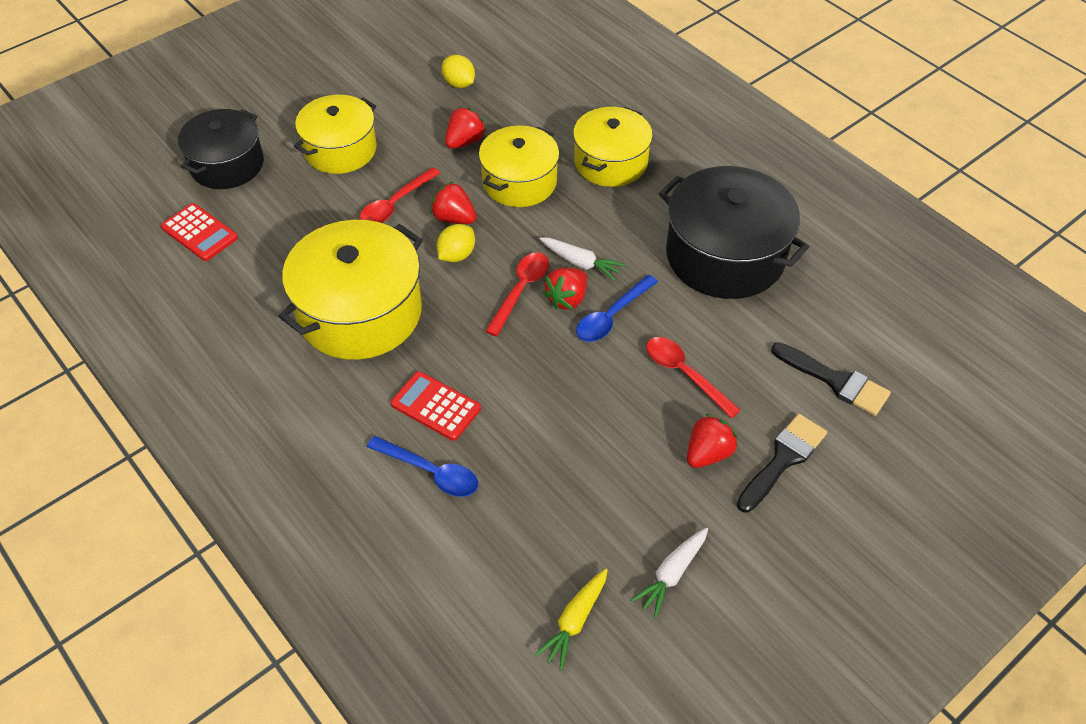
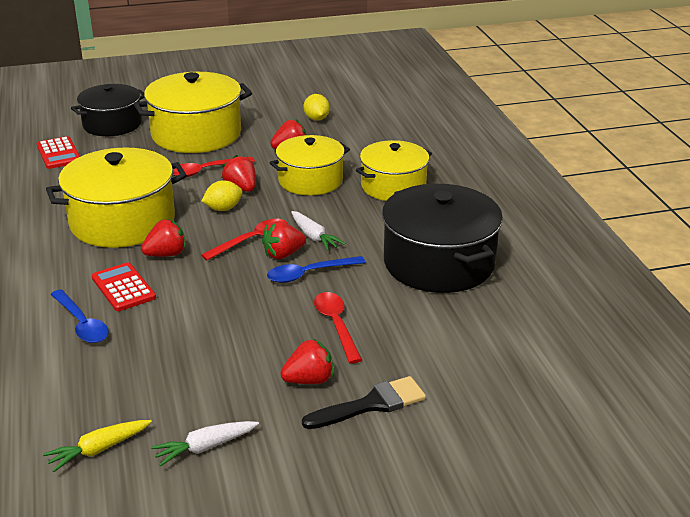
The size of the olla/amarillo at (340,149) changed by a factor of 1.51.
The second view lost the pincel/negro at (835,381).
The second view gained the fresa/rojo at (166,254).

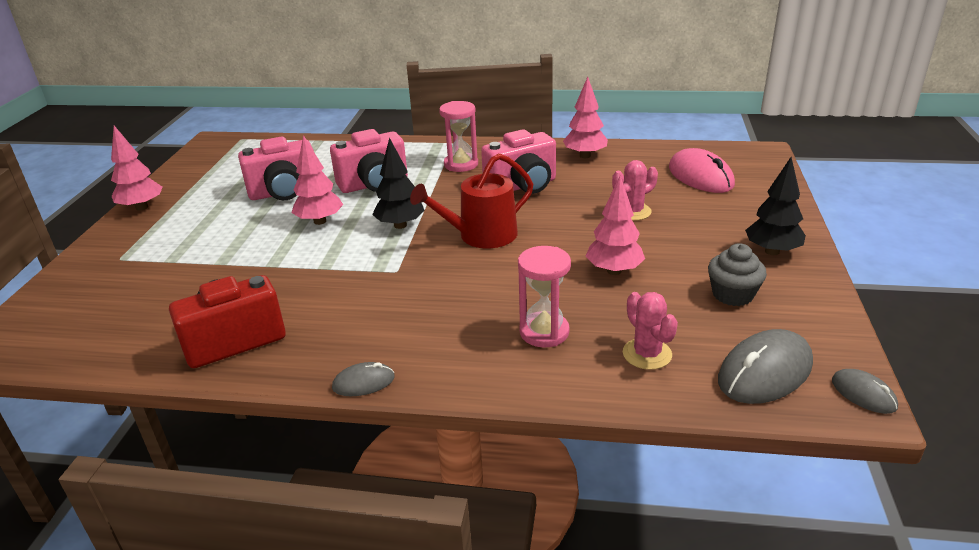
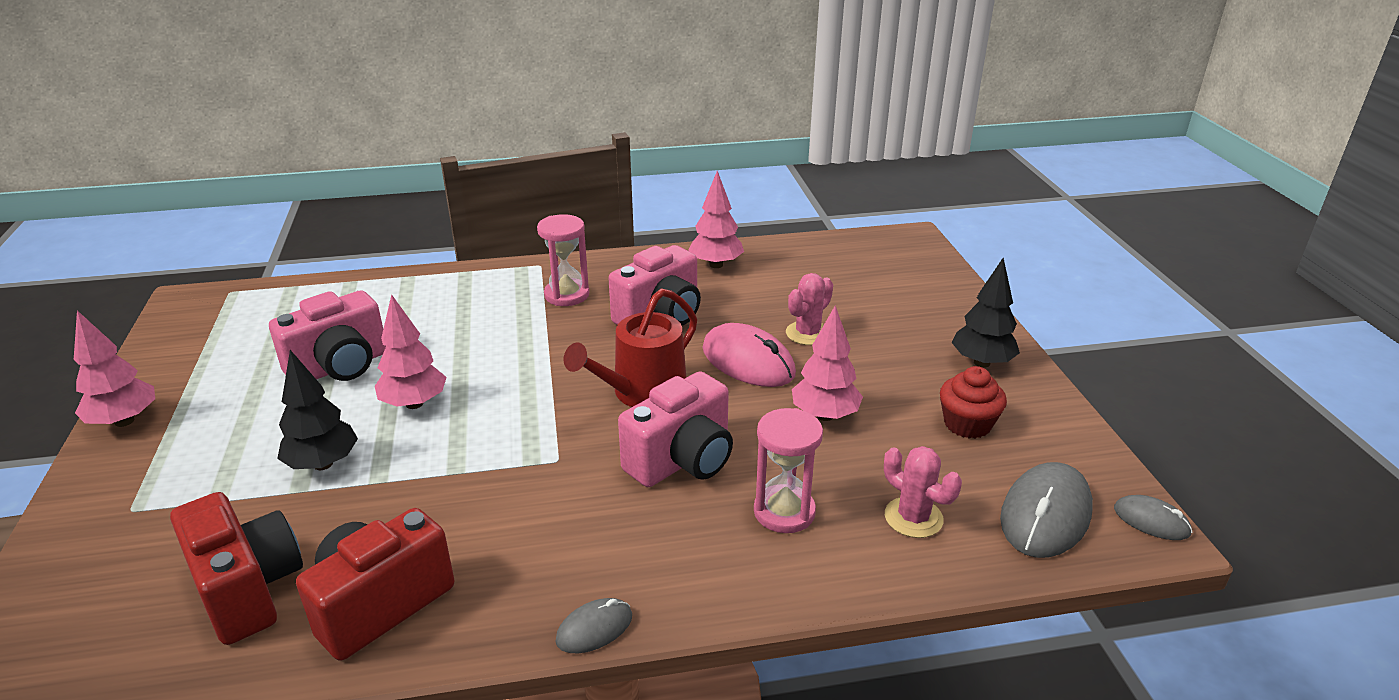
The cámara/rosa ended up elsewhere, having gone from (374,184) to (682,460).
The árbol/negro ended up elsewhere, having gone from (400,225) to (323,464).
The ratón/rosa ended up elsewhere, having gone from (700,176) to (748,361).
What was the magdalena/gris at (732,294) turned into the magdalena/rojo at (967,424).
The second view gained the cámara/rojo at (248,589).

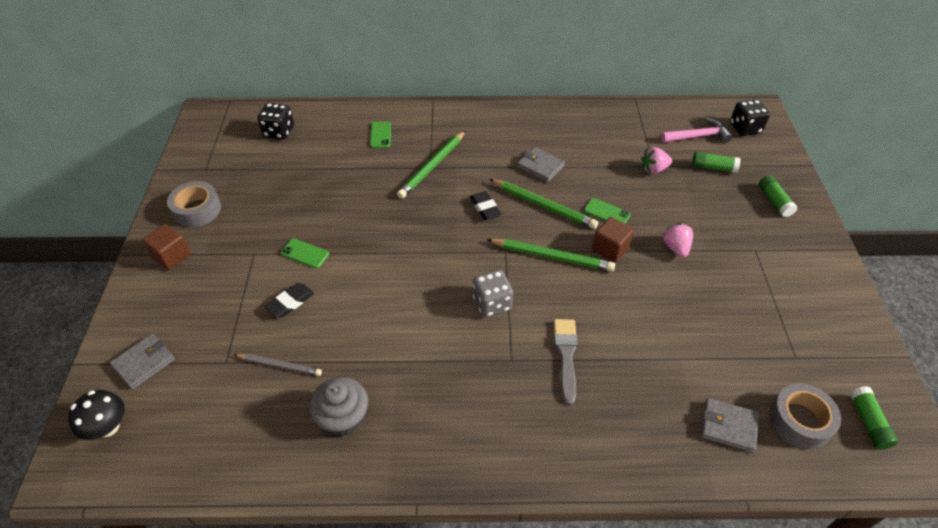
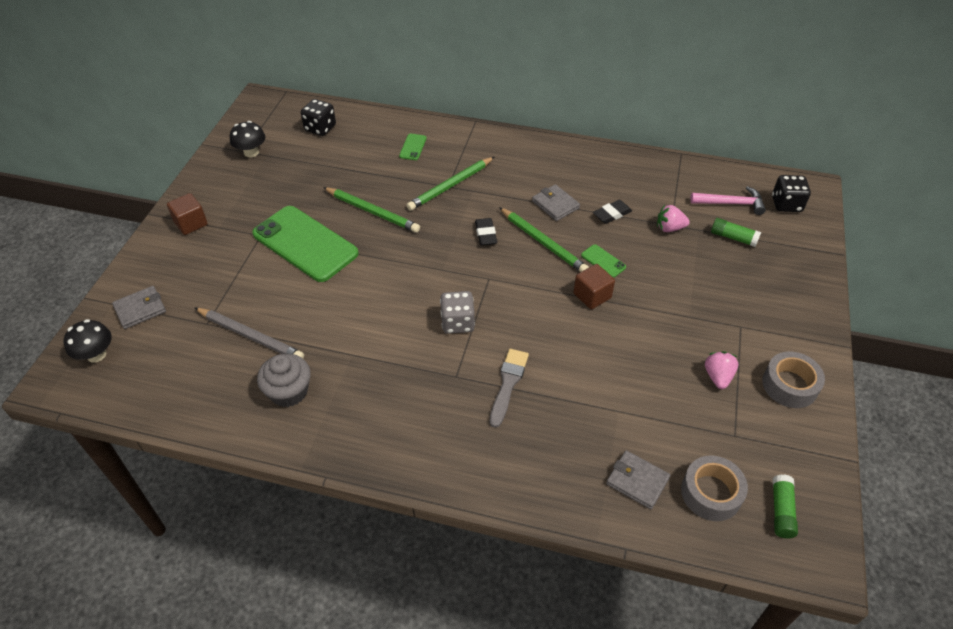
The second view lost the barra de pegamento/verde at (774,201).
The cinta adhesiva/gris ended up elsewhere, having gone from (197,210) to (789,385).
The fresa/rosa ended up elsewhere, having gone from (675,248) to (718,377).
The size of the móvil/verde at (305,253) changed by a factor of 2.48.
The lápiz/verde ended up elsewhere, having gone from (552,257) to (372,212).
The goma de borrar/negro ended up elsewhere, having gone from (290,302) to (612,214).
The size of the lápiz/gris at (280,365) changed by a factor of 1.59.
The second view gained the seta/negro at (251,152).

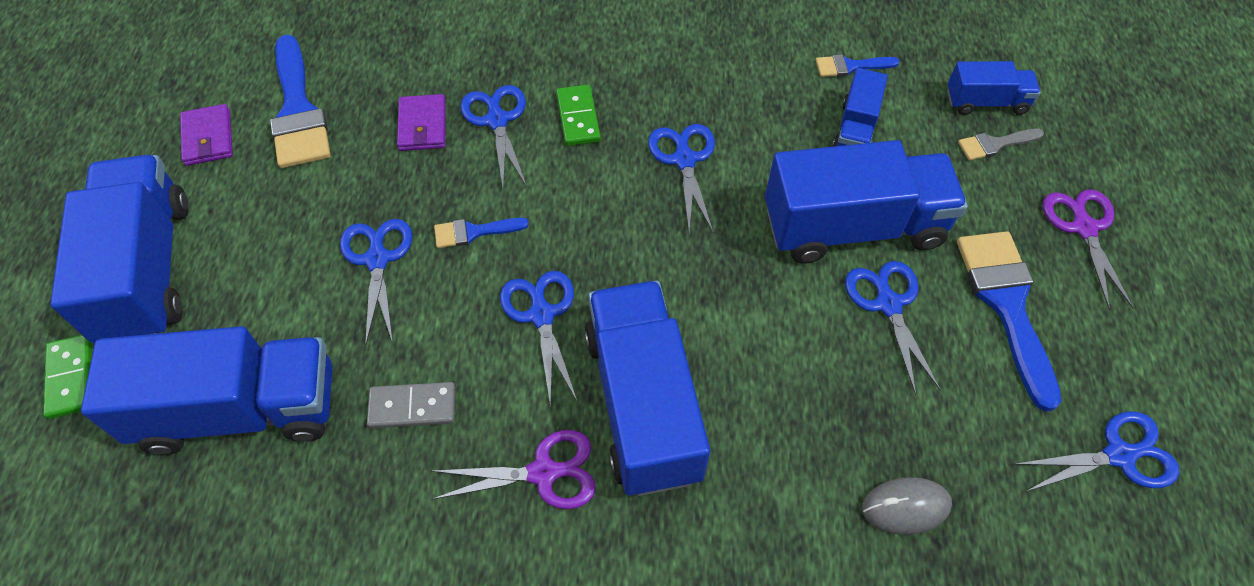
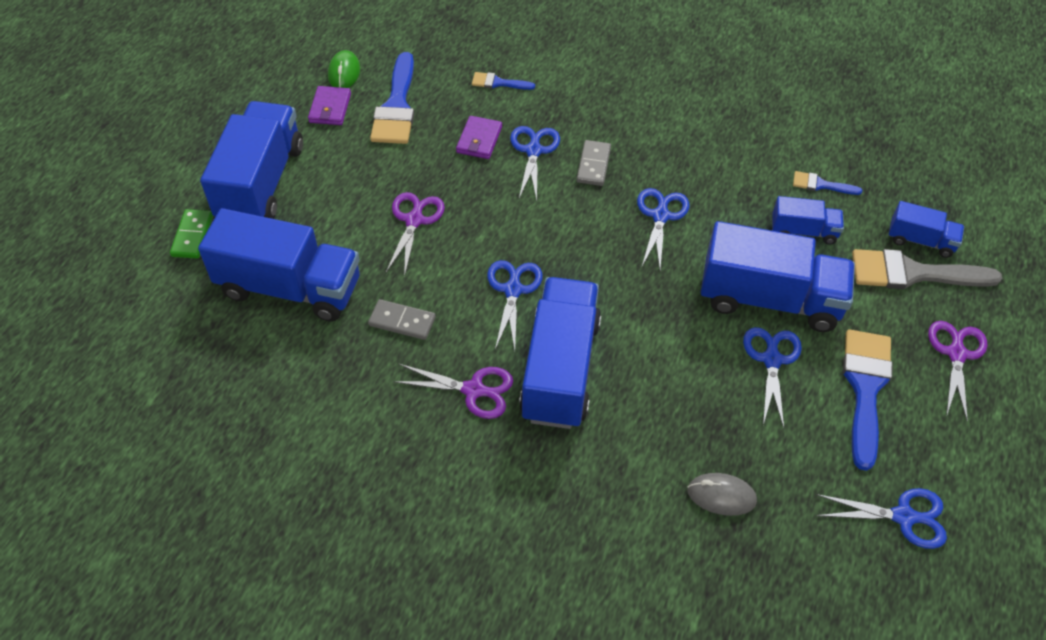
The camión/azul at (855,129) ended up facing another way, 120 degrees counterclockwise from before.
What was the ficha de dominó/verde at (578,117) turned into the ficha de dominó/gris at (593,165).
The size of the pincel/gris at (995,144) changed by a factor of 2.01.
The pincel/azul ended up elsewhere, having gone from (473,232) to (498,83).
What was the tijeras/azul at (377,259) turned into the tijeras/morado at (414,220).
The second view gained the ratón/verde at (344,72).

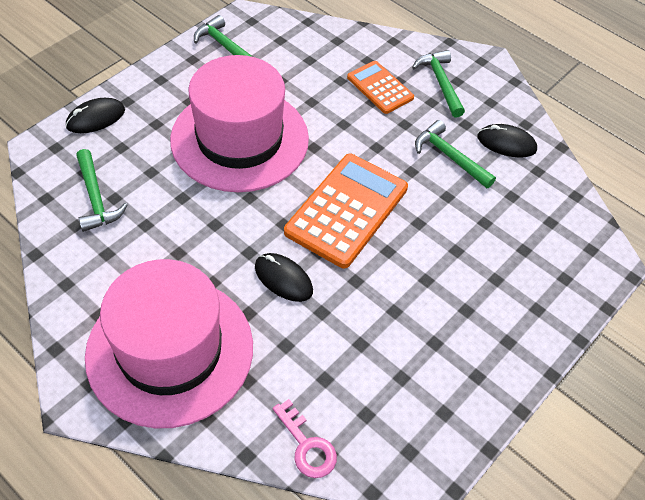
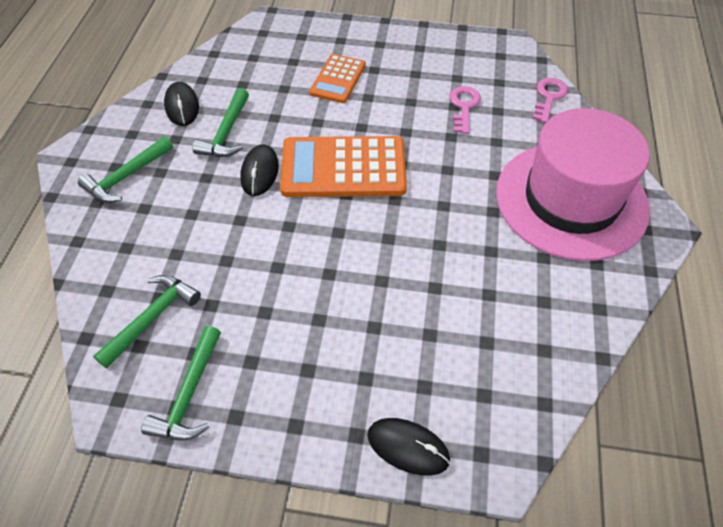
The second view lost the sombrero/rosa at (239,139).
The calculadora/naranja ended up elsewhere, having gone from (380,88) to (338,79).
The martillo/verde ended up elsewhere, having gone from (96,198) to (152,317).
The ratón/negro ended up elsewhere, having gone from (283,279) to (259,172).
The second view gained the llave/rosa at (464,106).

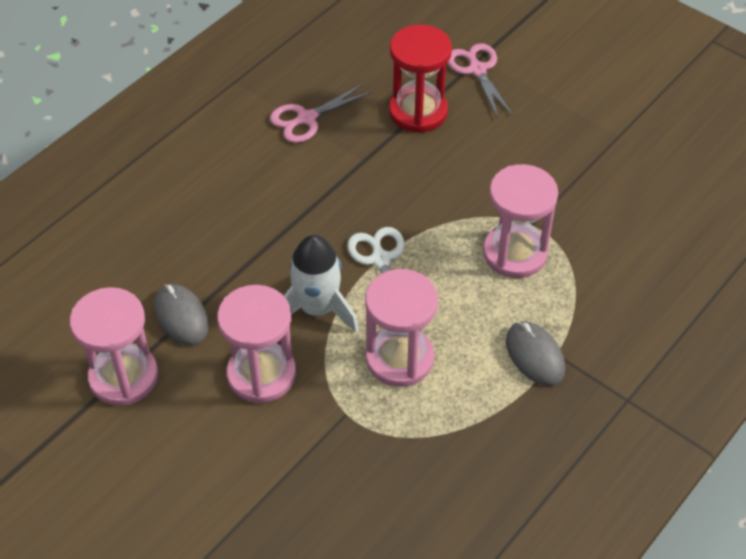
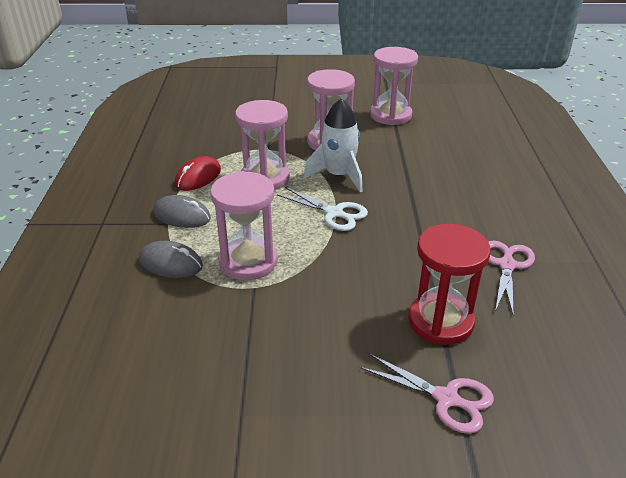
The ratón/gris ended up elsewhere, having gone from (181,317) to (171,263).
The second view gained the ratón/rojo at (198,177).

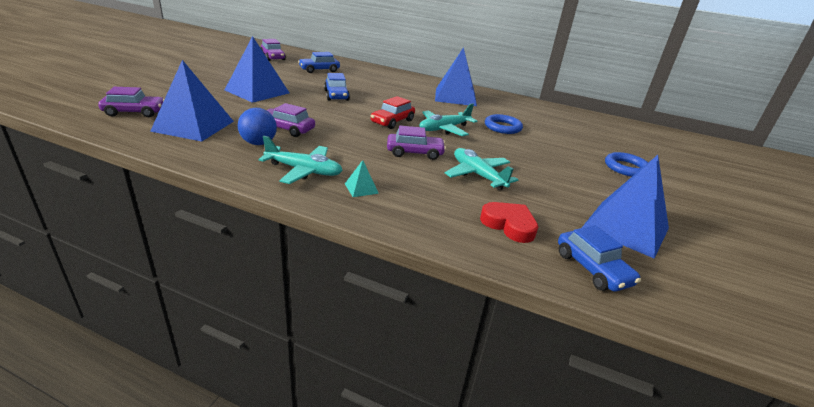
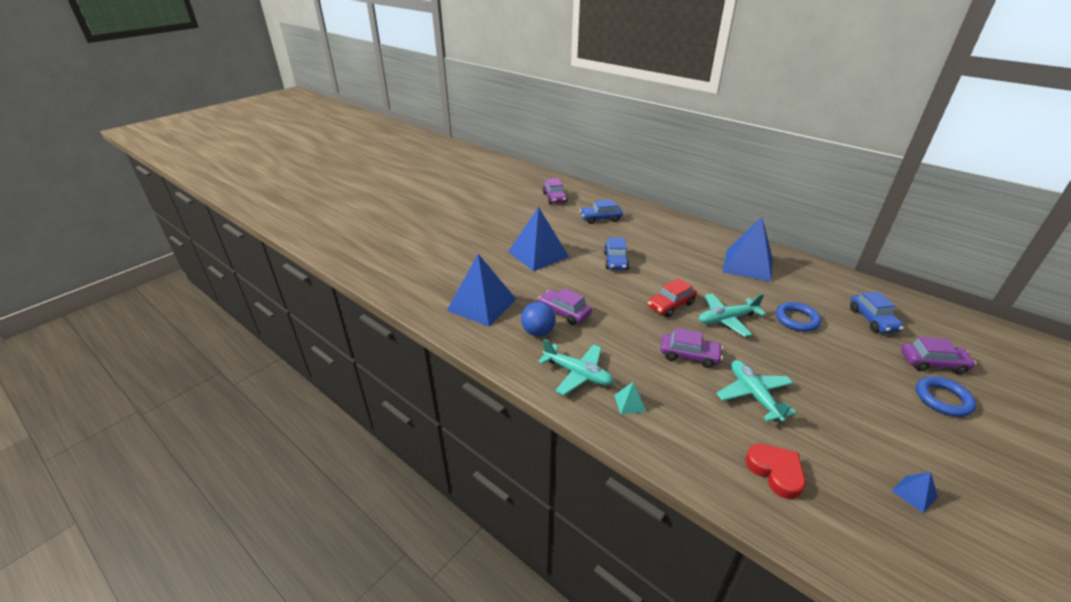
The coche/morado ended up elsewhere, having gone from (134,112) to (932,363).
The size of the pirámide/azul at (625,227) changed by a factor of 0.41.
The coche/azul ended up elsewhere, having gone from (592,269) to (872,320).

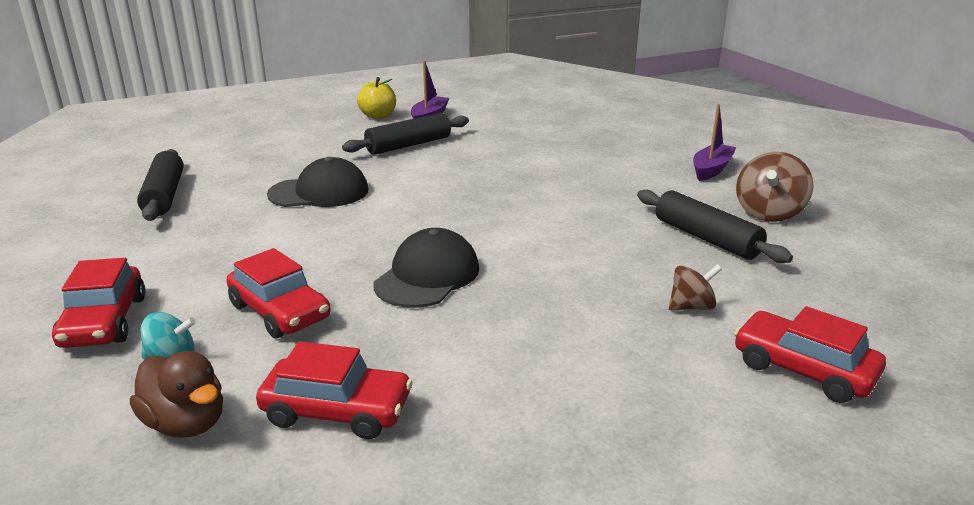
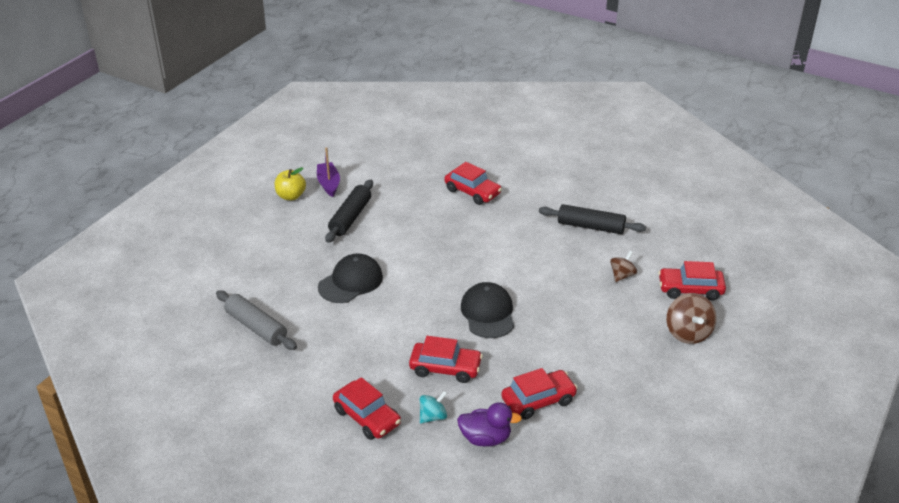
The second view lost the barco/morado at (711,169).
What was the rodillo/negro at (164,195) turned into the rodillo/gris at (256,327).
The peonza/marrón ended up elsewhere, having gone from (769,213) to (688,333).
What was the pato/marrón at (186,423) turned into the pato/morado at (485,438).
The second view gained the coche/rojo at (472,192).

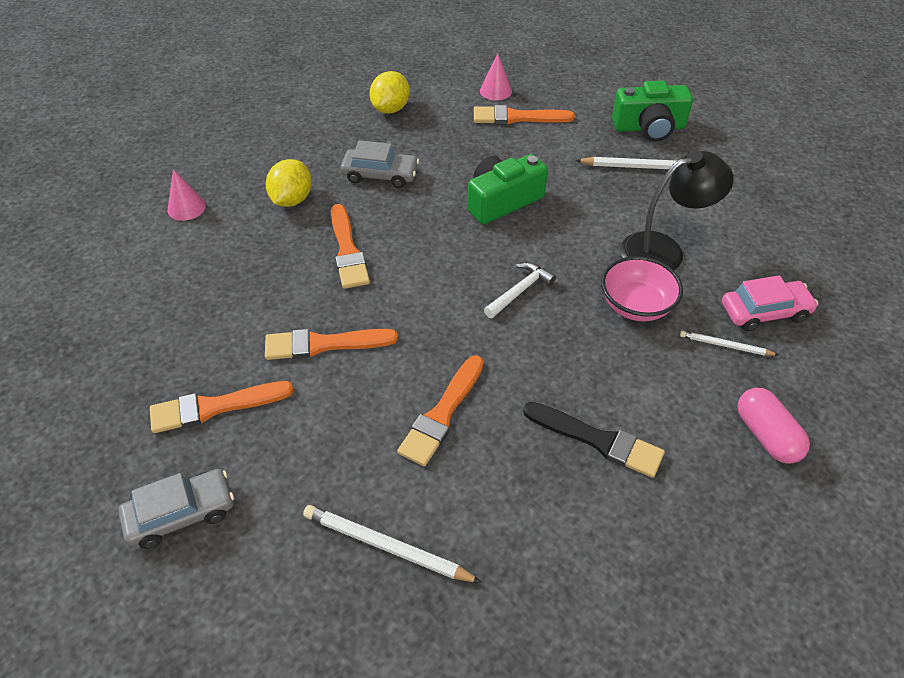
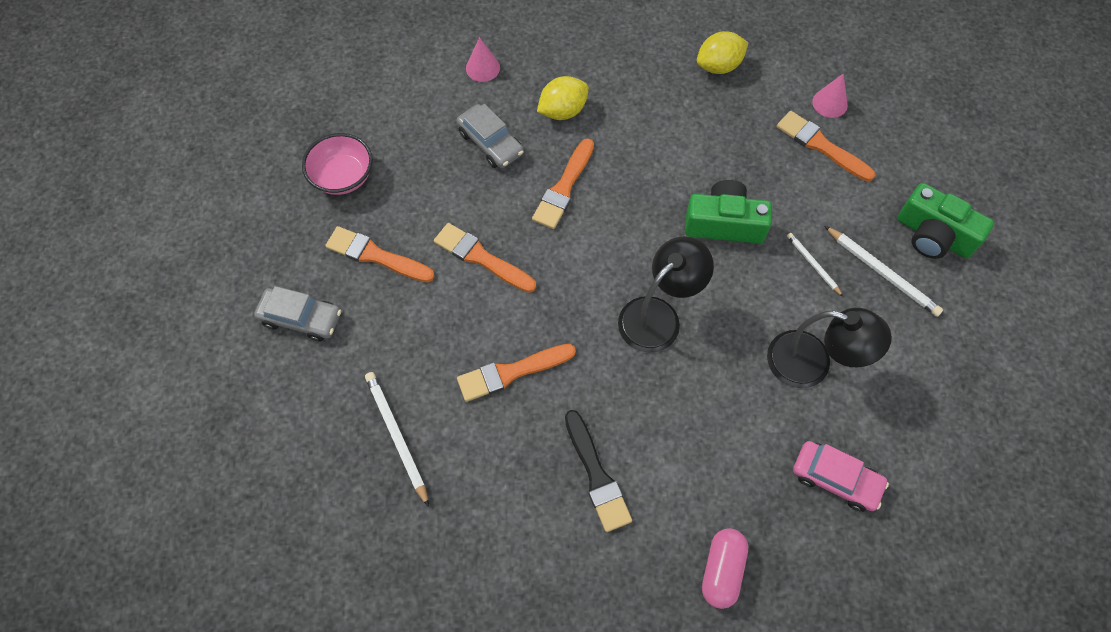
The coche/gris ended up elsewhere, having gone from (380,175) to (490,143).
The cuenco/rosa ended up elsewhere, having gone from (636,305) to (343,177).
Where the martillo/blanco stood at (520,291), the lámpara/negro came to stand at (658,315).
The lápiz/blanco ended up elsewhere, having gone from (725,345) to (813,265).

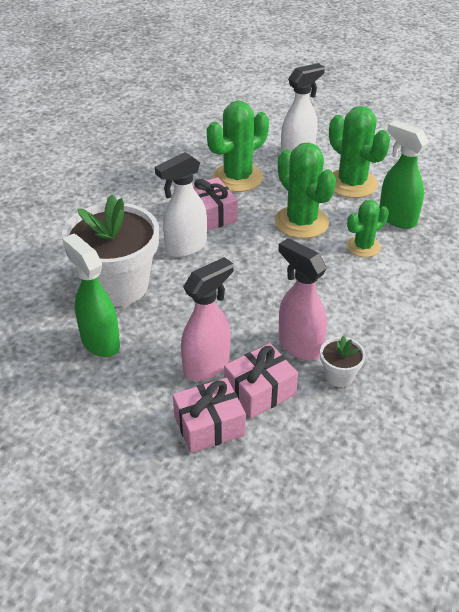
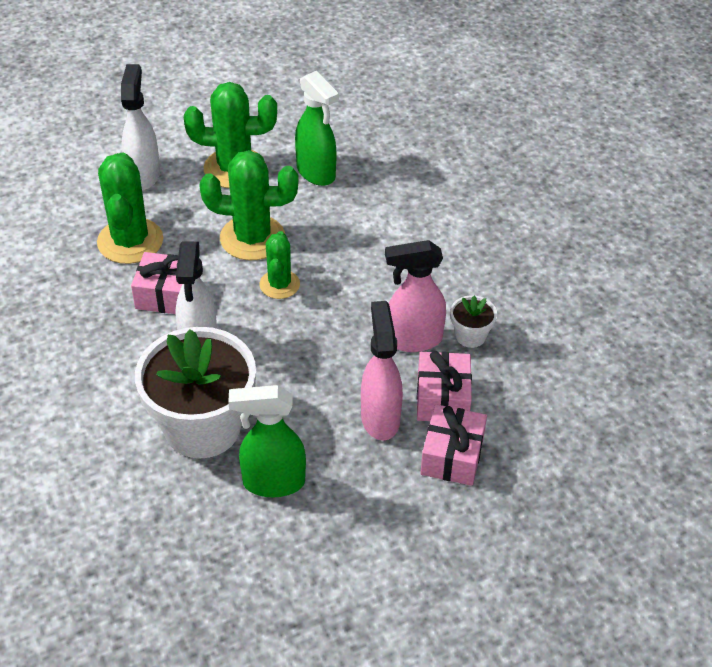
The pulverizador/verde at (396,218) ended up facing another way, 120 degrees counterclockwise from before.
The cactus/verde ended up elsewhere, having gone from (363,247) to (279,284).

